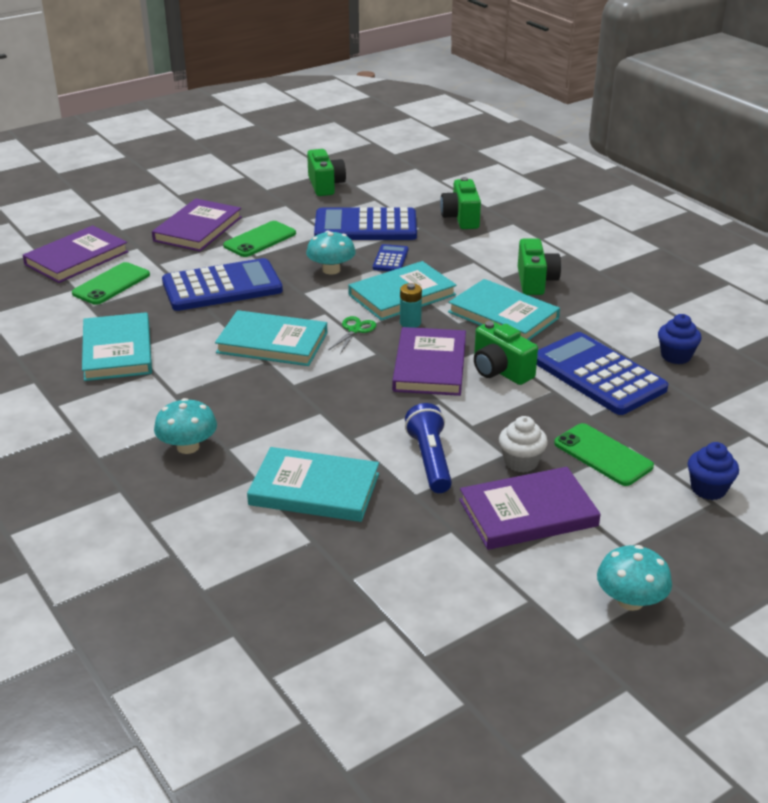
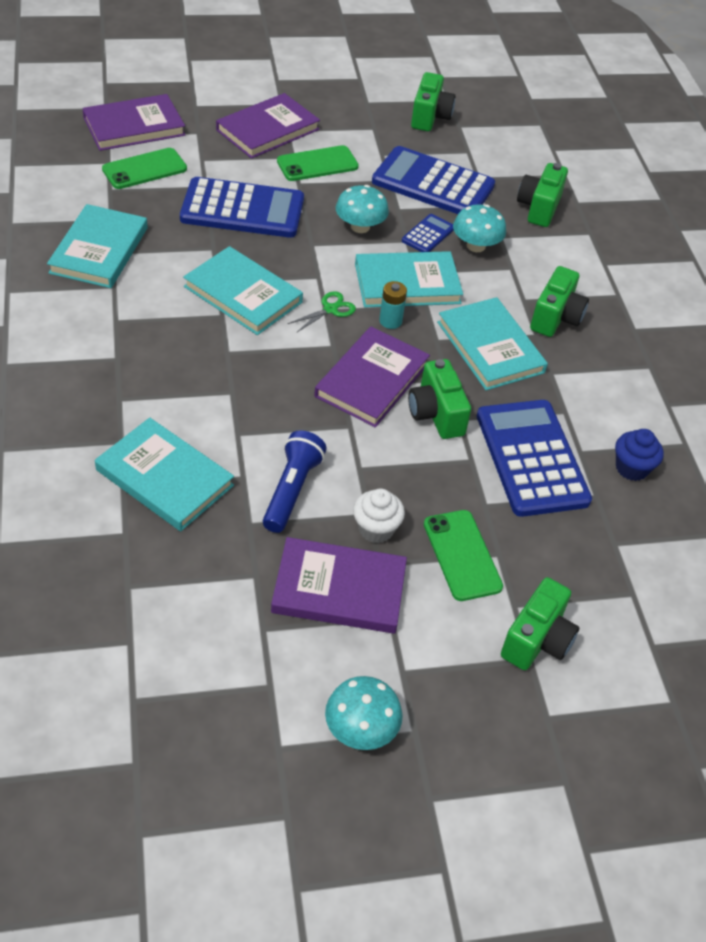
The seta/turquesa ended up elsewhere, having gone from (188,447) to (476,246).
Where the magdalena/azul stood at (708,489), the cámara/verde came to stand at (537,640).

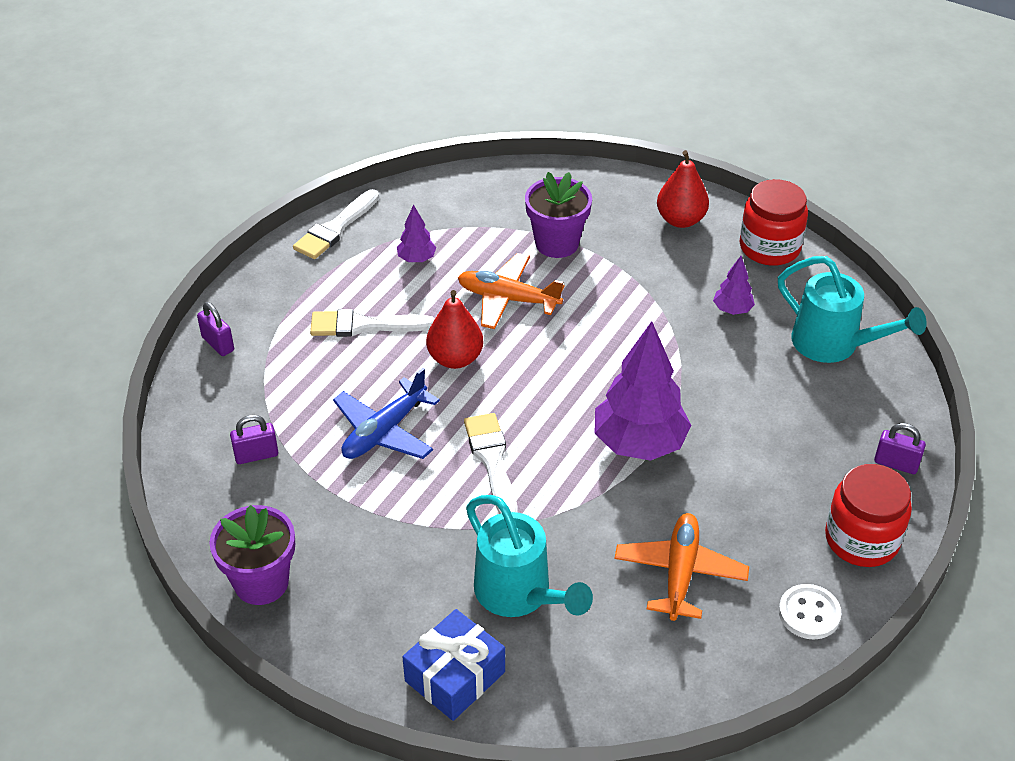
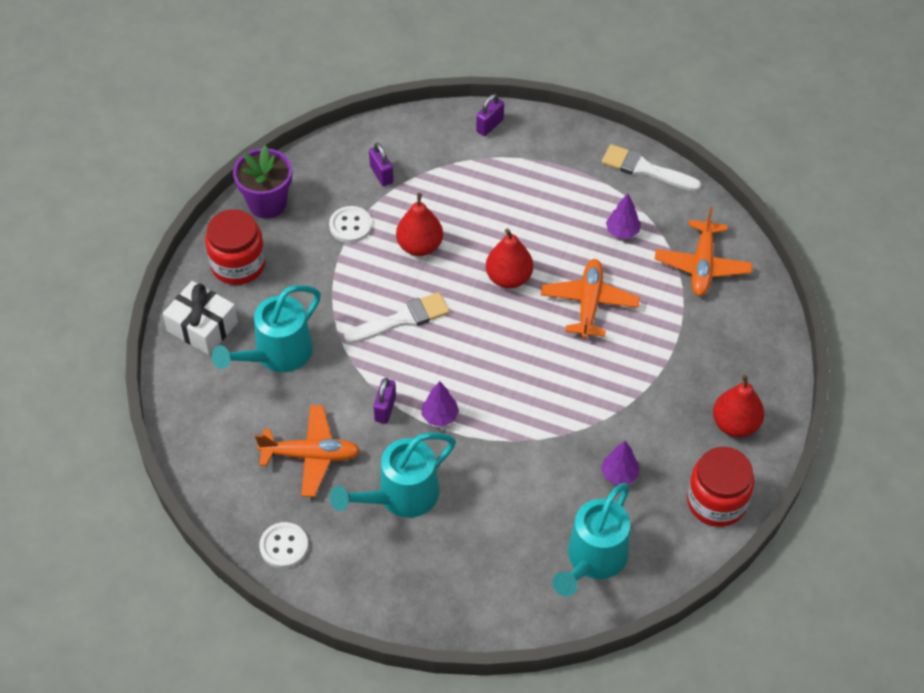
The second view lost the maceta/morado at (557,243).
The second view lost the pincel/blanco at (364,325).
The size of the árbol/morado at (639,443) changed by a factor of 0.47.
Where the avión/azul stood at (384,431), the pera/rojo came to stand at (420,246).
The candado/morado ended up elsewhere, having gone from (896,464) to (385,409).
The tarro/rojo ended up elsewhere, having gone from (861,539) to (238,264).
What was the regalo/azul at (455,676) turned into the regalo/blanco at (202,326).
The second view gained the botón/blanco at (350,226).
The second view gained the avión/naranja at (702,265).
The second view gained the regadera/turquesa at (400,496).

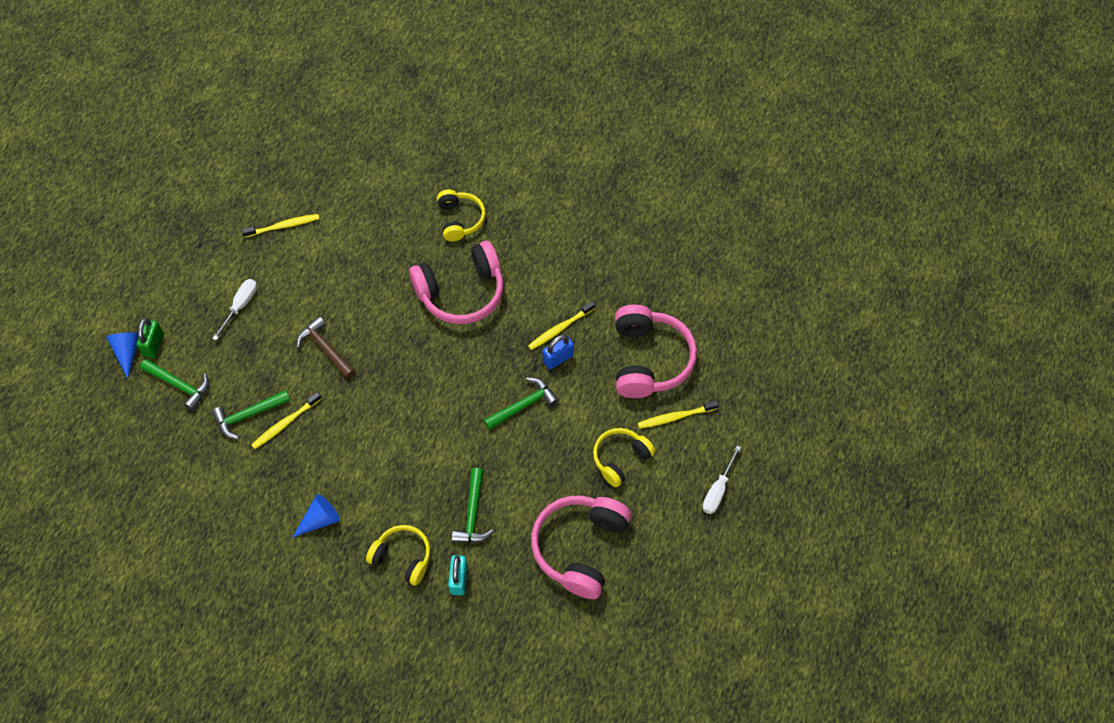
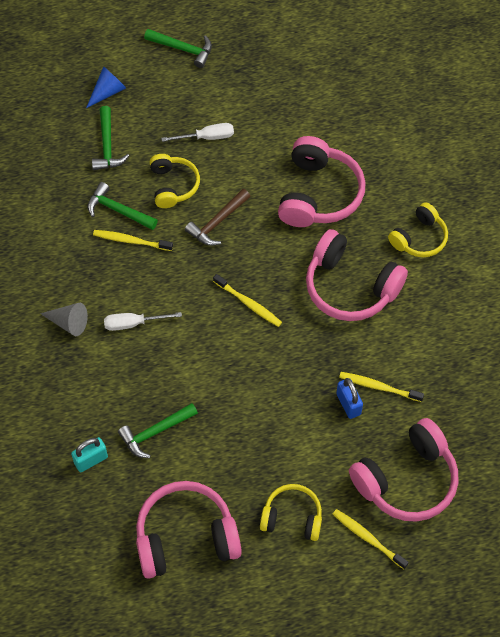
The cepillo de dientes/amarillo ended up elsewhere, having gone from (283,226) to (248,304).
The martillo/marrón at (325,349) ended up facing another way, 150 degrees counterclockwise from before.
The second view lost the candado/verde at (154,345).
The candado/azul at (558,358) ended up facing another way, 45 degrees clockwise from before.
The martillo/verde ended up elsewhere, having gone from (523,405) to (183,49).
The destornillador/blanco ended up elsewhere, having gone from (718,490) to (133,323).
What was the cono/azul at (320,519) turned into the cono/gris at (69,323).
The auriculares/amarillo ended up elsewhere, having gone from (402,557) to (173,185).
The second view gained the auriculares/rosa at (318,194).

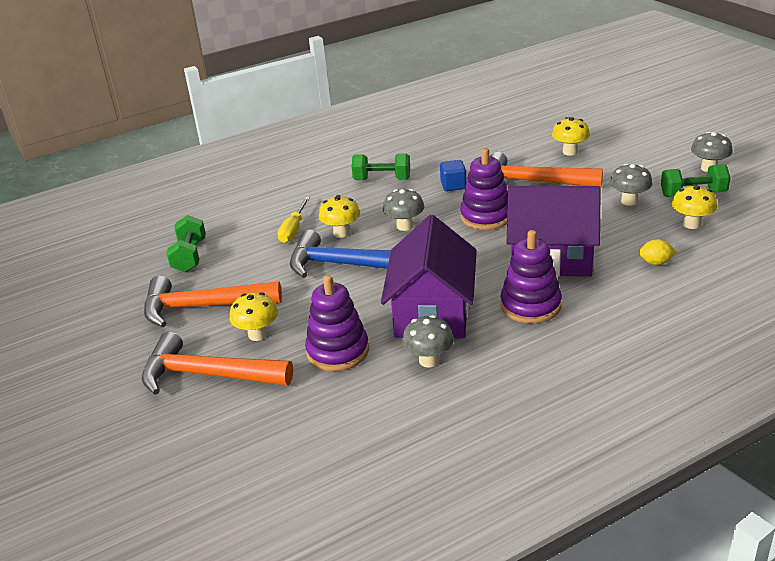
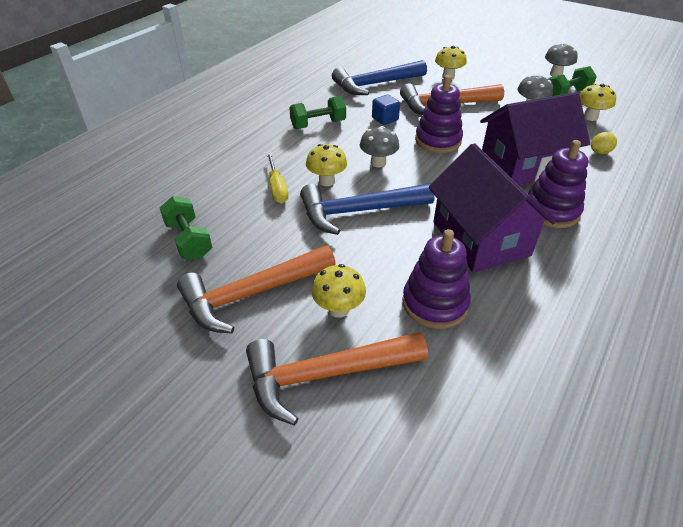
The second view lost the seta/gris at (429,360).
The second view gained the martillo/azul at (375,84).

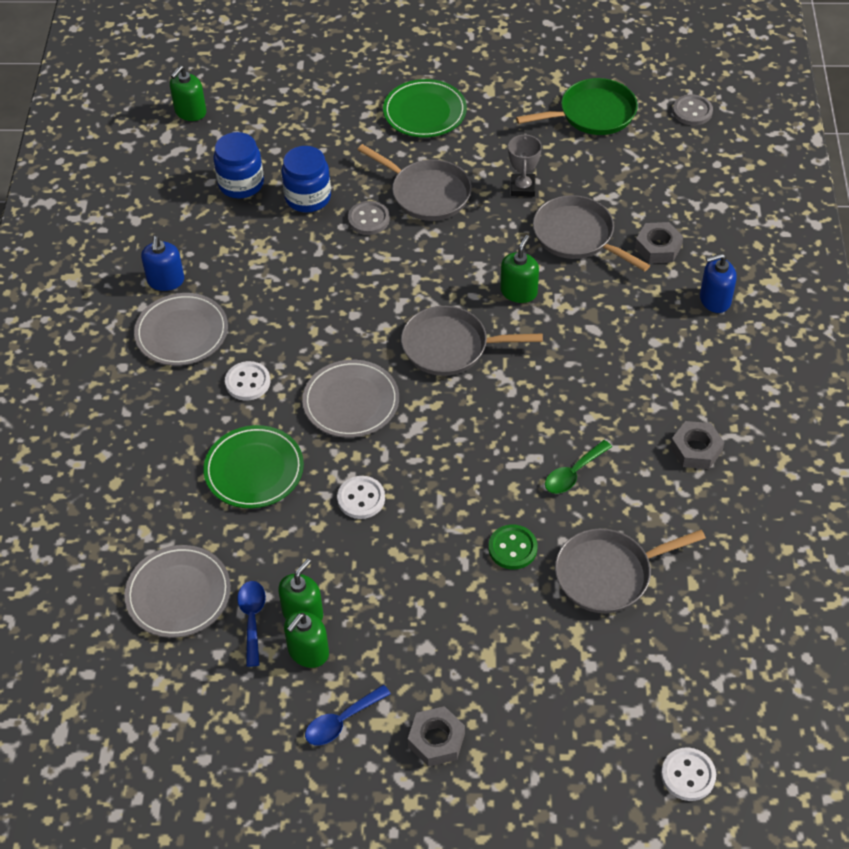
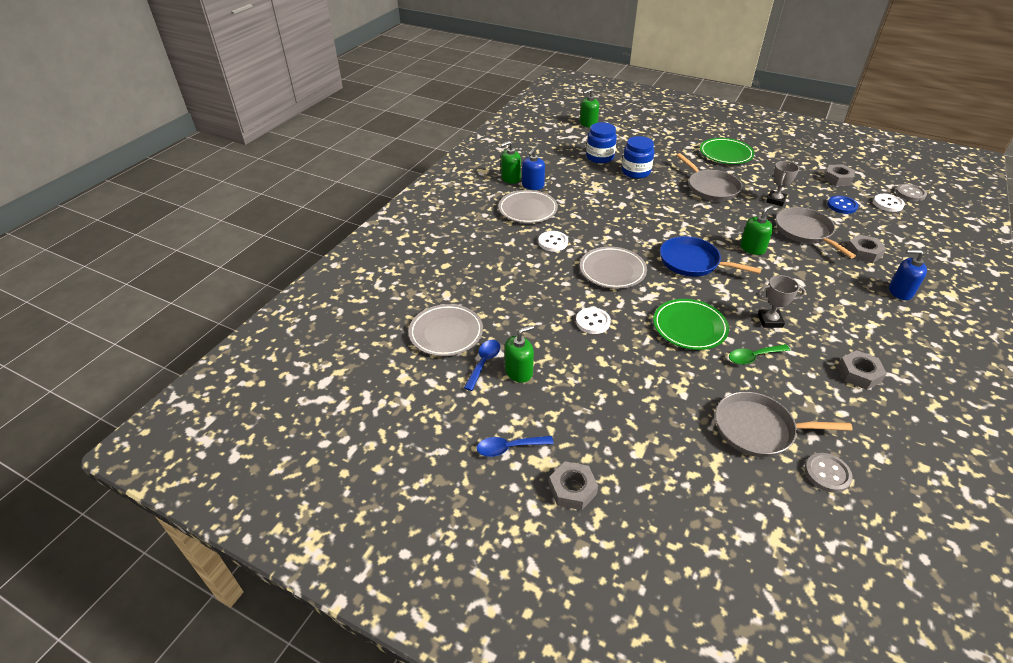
Where the sartén/verde stood at (593,114), the tuerca/gris came to stand at (837,179).
The botón/gris ended up elsewhere, having gone from (368,219) to (827,473).
What was the sartén/gris at (450,346) turned into the sartén/azul at (692,262).
The plato/verde ended up elsewhere, having gone from (254,470) to (689,327).
The second view lost the botón/verde at (512,548).
The dispensador de jabón/verde ended up elsewhere, having gone from (308,652) to (510,178).
The botón/blanco ended up elsewhere, having gone from (688,775) to (888,204).
The second view gained the botón/azul at (842,206).
The second view gained the trofeo/gris at (770,321).

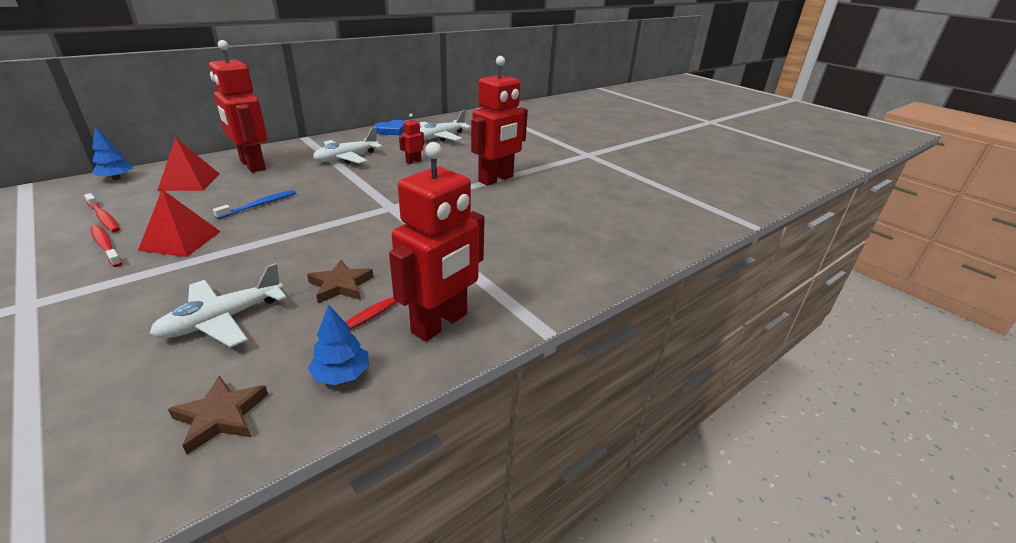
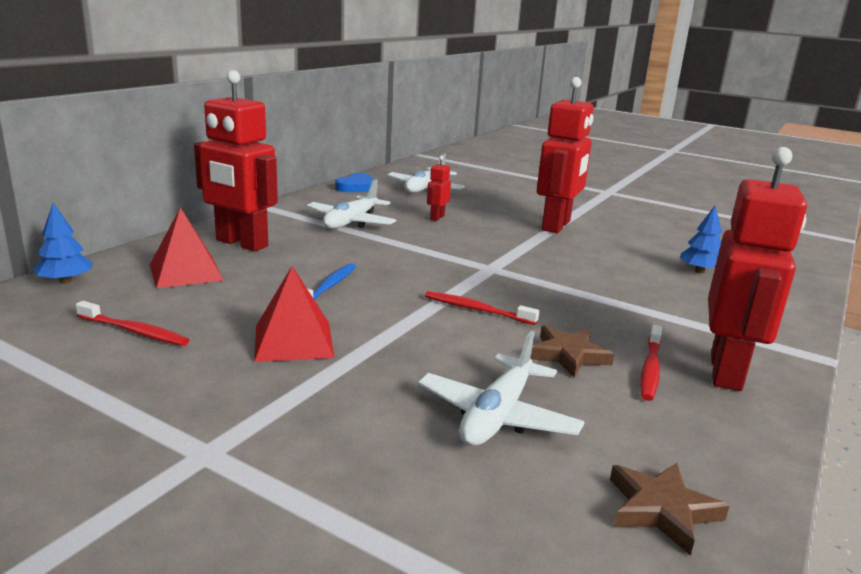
The cepillo de dientes/rojo ended up elsewhere, having gone from (106,246) to (476,310).
The árbol/azul ended up elsewhere, having gone from (342,375) to (700,271).

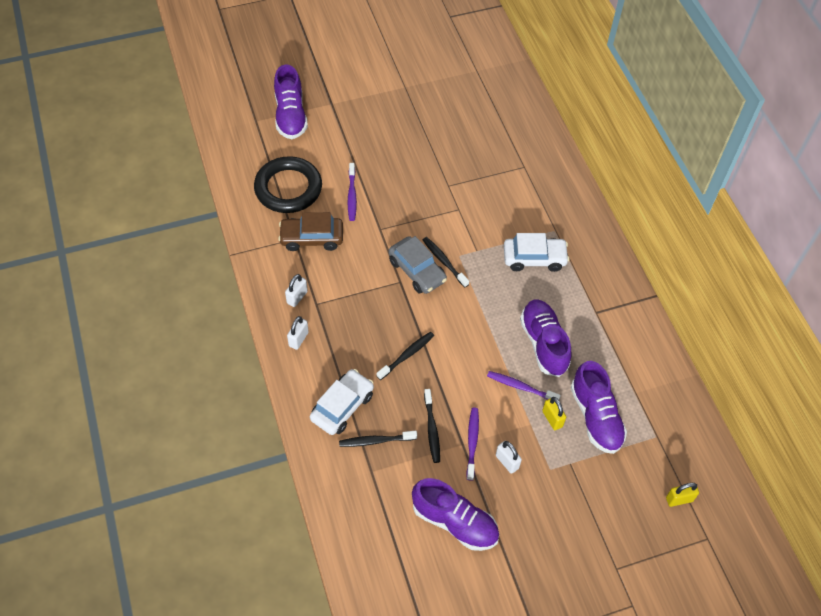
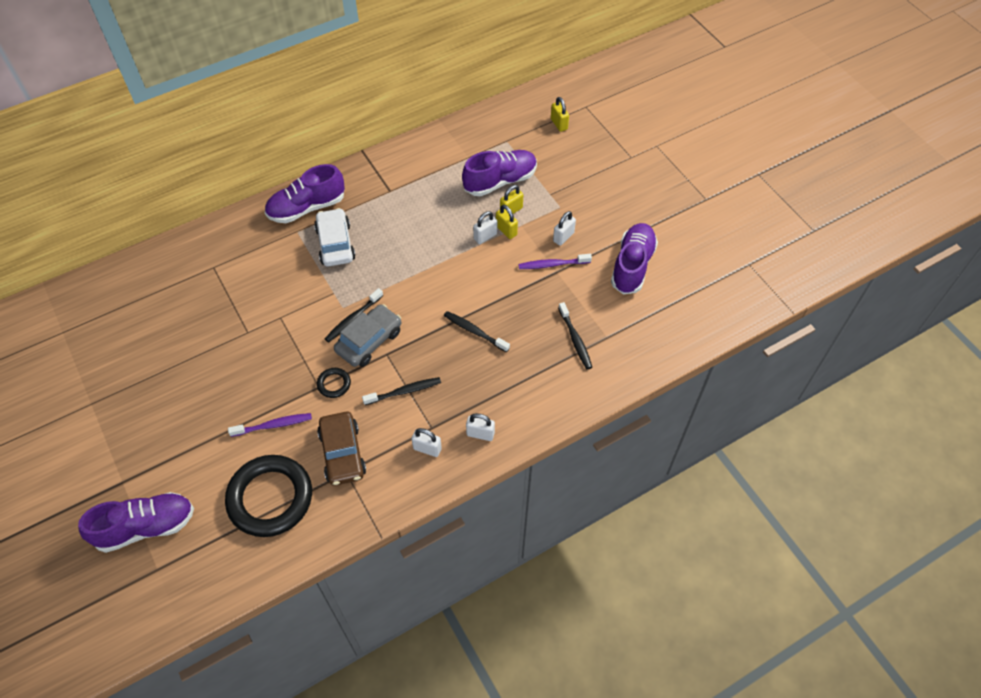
The zapato/morado ended up elsewhere, having gone from (543,343) to (307,208).
The second view lost the coche/blanco at (342,406).
Where the cepillo de dientes/morado stood at (521,387), the candado/blanco came to stand at (485,236).
The cepillo de dientes/negro ended up elsewhere, having gone from (432,429) to (404,391).
The second view gained the candado/amarillo at (506,230).
The second view gained the anillo/negro at (334,384).

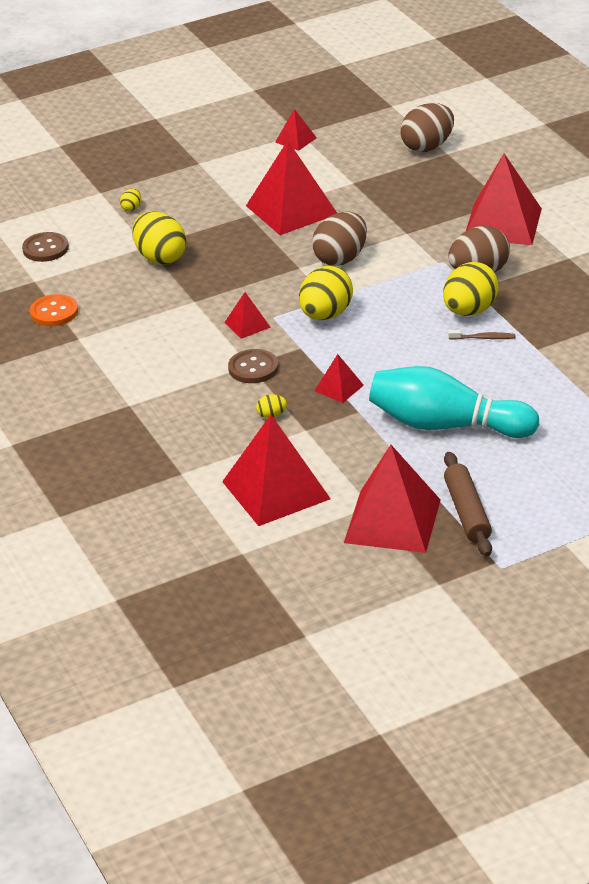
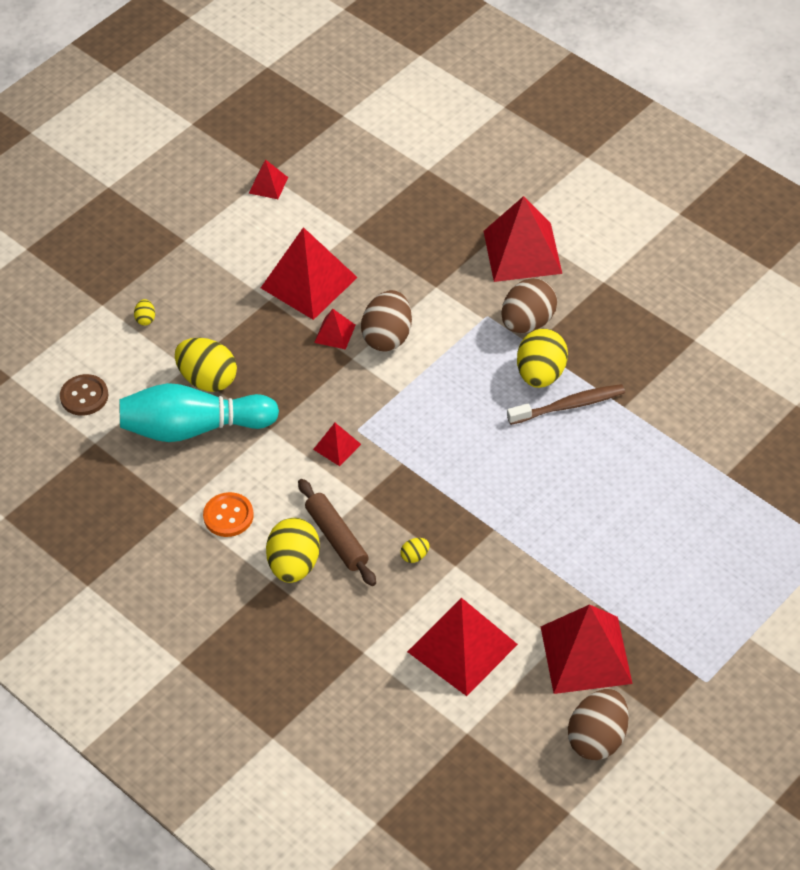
The huevo/marrón ended up elsewhere, having gone from (427,147) to (598,738).
The huevo/amarillo ended up elsewhere, having gone from (326,315) to (294,565).
The botón/naranja ended up elsewhere, having gone from (54,312) to (228,516).
The size of the cepillo de dientes/marrón at (483,338) changed by a factor of 1.86.
The second view lost the botón/marrón at (253,368).
The pirámide/rojo ended up elsewhere, having gone from (339,388) to (334,333).
The bolo/turquesa ended up elsewhere, having gone from (447,425) to (194,428).
The rodillo/marrón ended up elsewhere, having gone from (467,512) to (337,538).

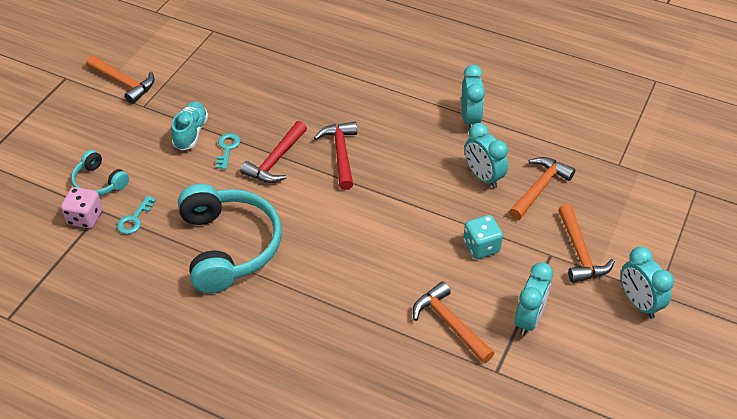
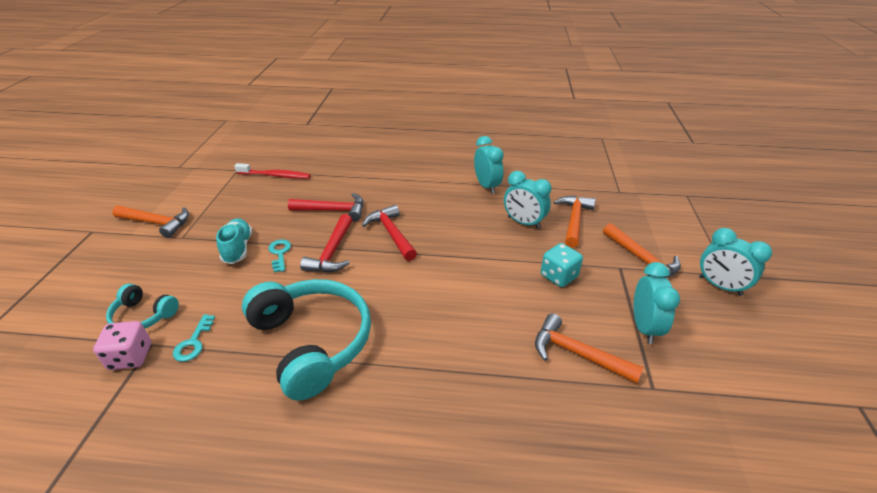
The second view gained the cepillo de dientes/rojo at (275,175).
The second view gained the martillo/rojo at (333,210).

